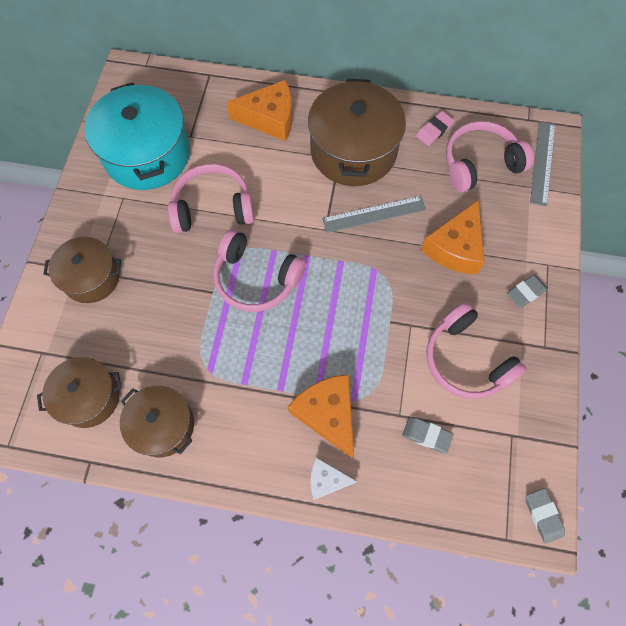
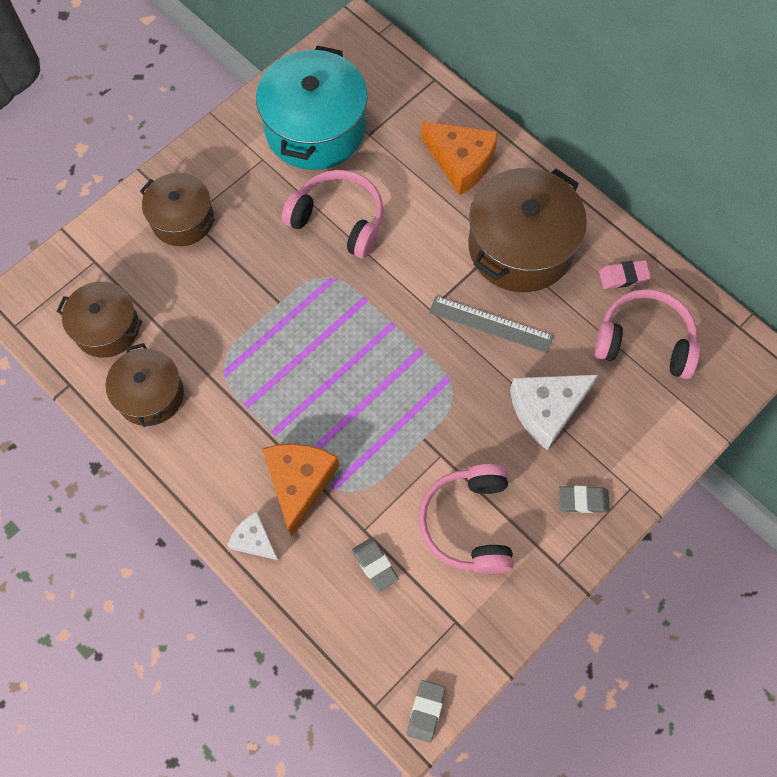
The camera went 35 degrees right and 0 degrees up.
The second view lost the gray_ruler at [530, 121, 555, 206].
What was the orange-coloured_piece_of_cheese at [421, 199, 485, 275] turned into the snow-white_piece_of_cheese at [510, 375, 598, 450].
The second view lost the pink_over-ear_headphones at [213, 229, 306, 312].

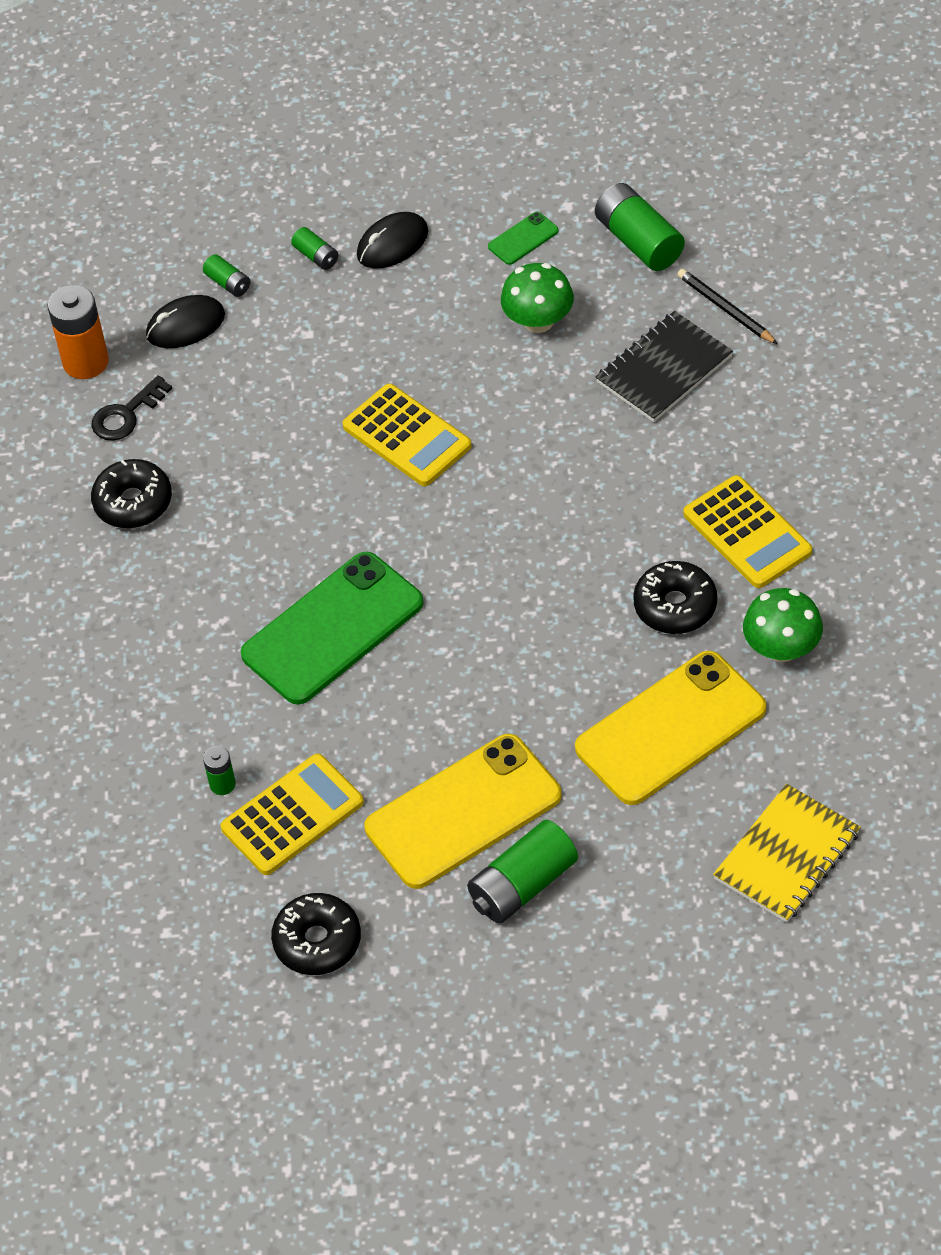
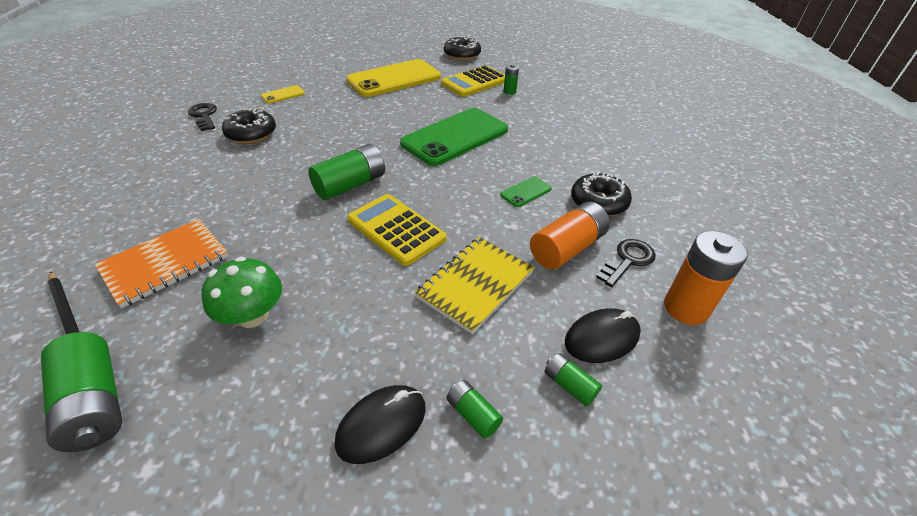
The camera went 175 degrees right and 10 degrees down.
The emerald_phone ended up elsewhere, having gone from [488, 212, 558, 265] to [500, 176, 552, 207].
What was the ebony_notebook at [596, 311, 733, 422] turned into the orange-coloured_notebook at [95, 219, 228, 308].
The second view lost the yellow_calculator at [684, 475, 812, 588].
Where the emerald_mushroom stood at [743, 588, 823, 662], the ebony_key came to stand at [188, 103, 217, 131].
The size of the yellow_phone at [575, 651, 766, 805] changed by a factor of 0.42.
The yellow_notebook ended up elsewhere, having gone from [713, 784, 860, 922] to [414, 237, 534, 334].
The emerald_AA_battery ended up elsewhere, having gone from [467, 820, 578, 924] to [308, 144, 385, 200].
The second view gained the orange-coloured_AA_battery at [530, 202, 610, 270].

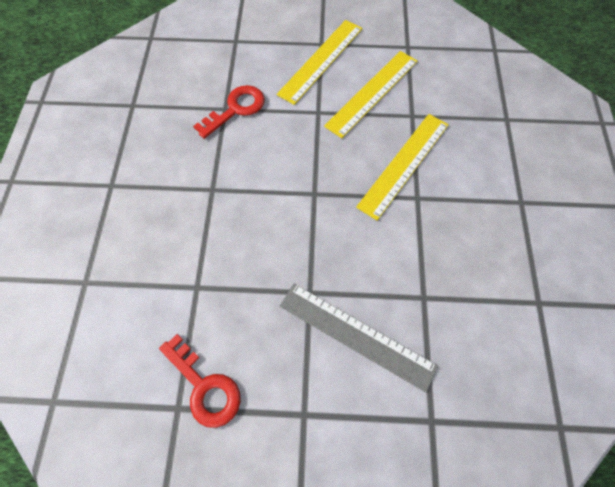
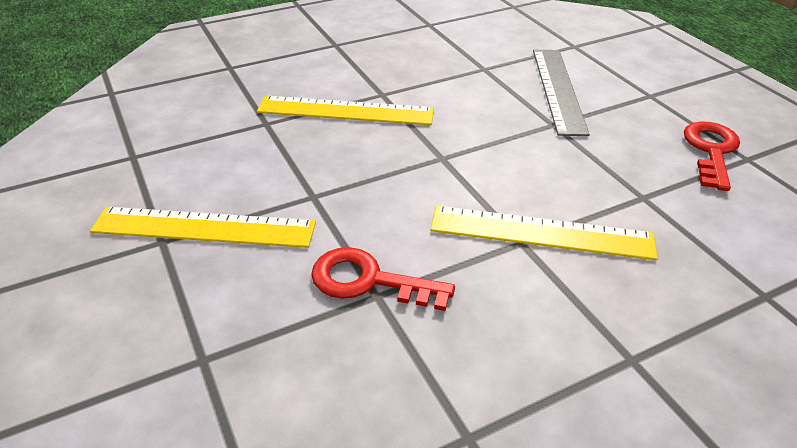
The camera went 120 degrees left and 25 degrees down.
The yellow_ruler ended up elsewhere, having gone from [324, 51, 418, 138] to [430, 206, 658, 260].

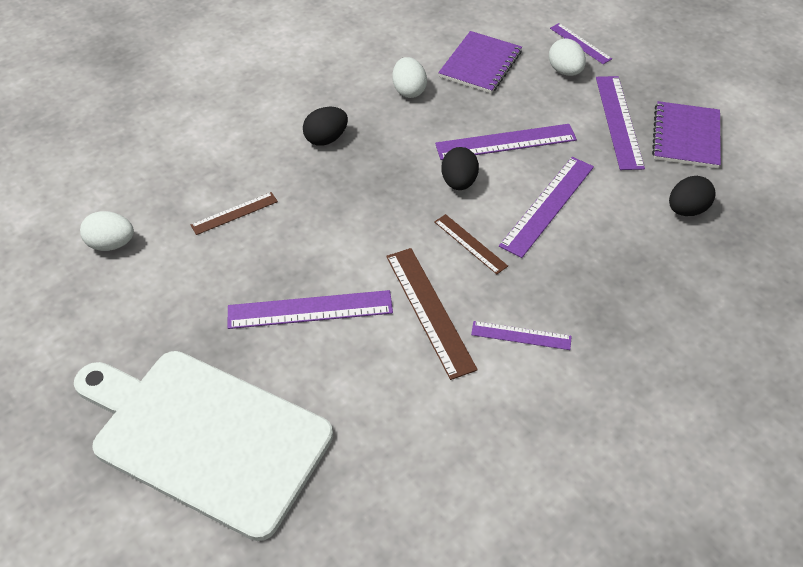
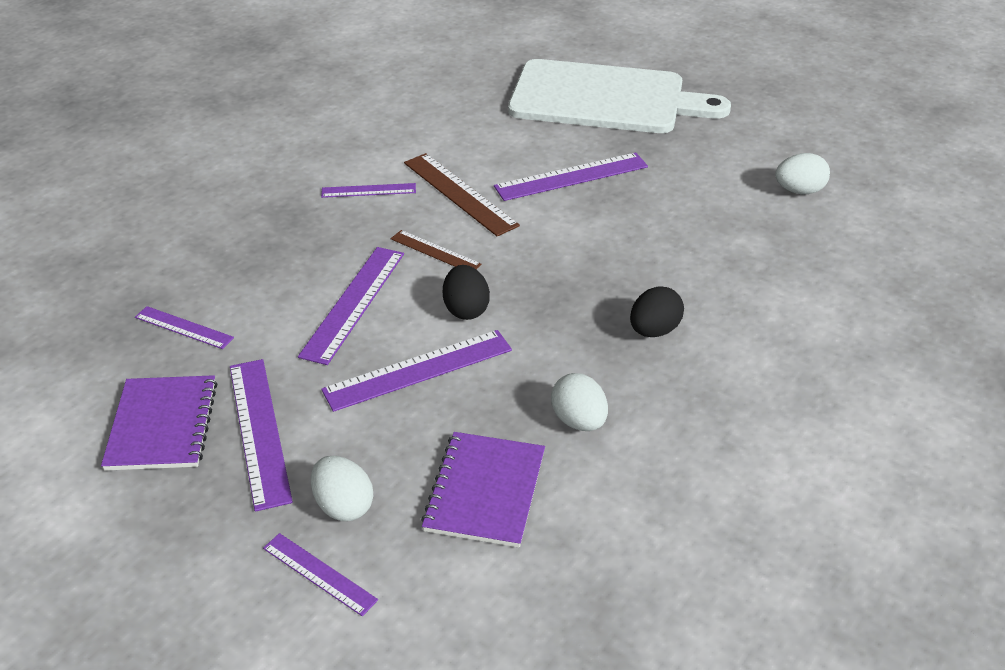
The camera went 165 degrees right and 10 degrees down.
Where the ebony_toy_egg stood at [669, 176, 716, 216], the royal_purple_ruler came to stand at [135, 306, 234, 349].
The second view lost the dark_brown_ruler at [191, 192, 278, 235].

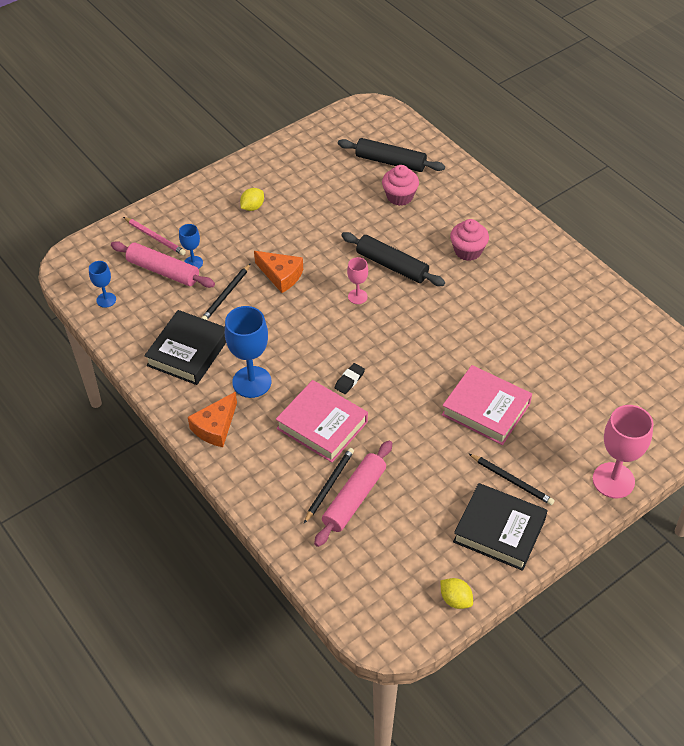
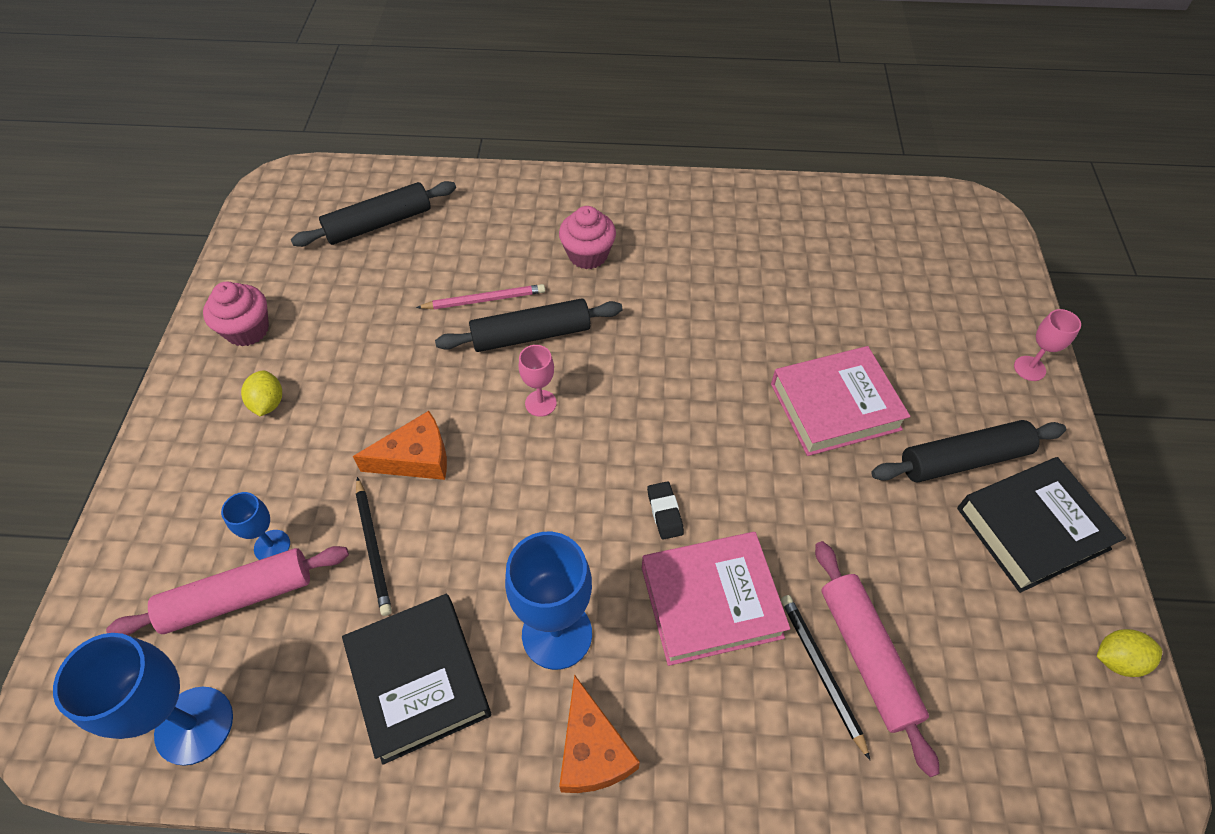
The camera went 50 degrees left and 5 degrees up.
The pink_cupcake ended up elsewhere, having gone from [382, 165, 419, 206] to [203, 282, 269, 346].
The pink_wooden_pencil ended up elsewhere, having gone from [123, 217, 186, 255] to [416, 284, 545, 309].
The size of the cobalt_wine_glass at [89, 261, 116, 308] changed by a factor of 1.88.
The size of the pink_wine_glass at [593, 405, 654, 498] changed by a factor of 0.53.
Where the ebony_wooden_pencil stood at [469, 454, 554, 505], the ebony_dough_roller came to stand at [872, 420, 1066, 483].

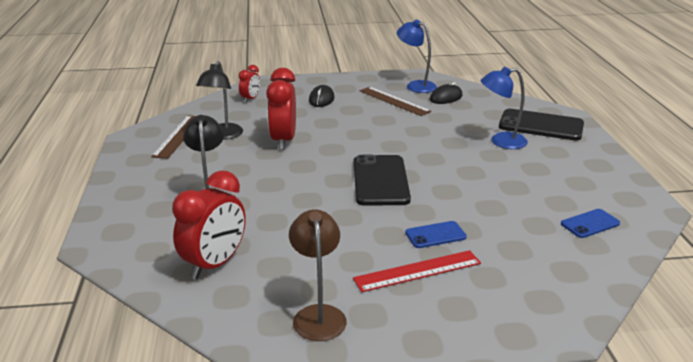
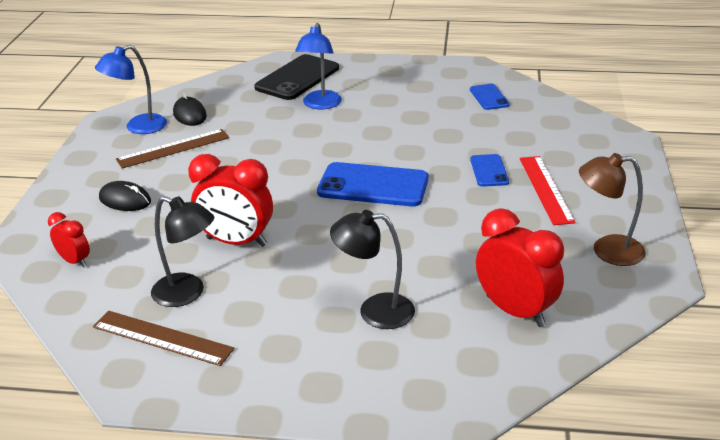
The camera went 75 degrees left and 5 degrees up.
What was the ebony_phone at [354, 155, 411, 206] turned into the cobalt_phone at [317, 162, 429, 206].

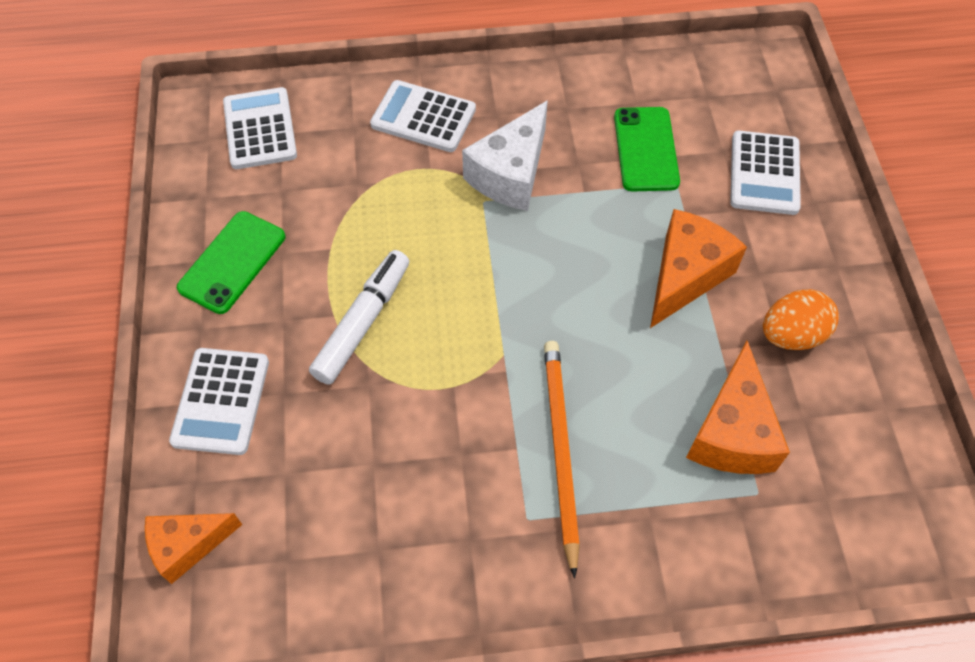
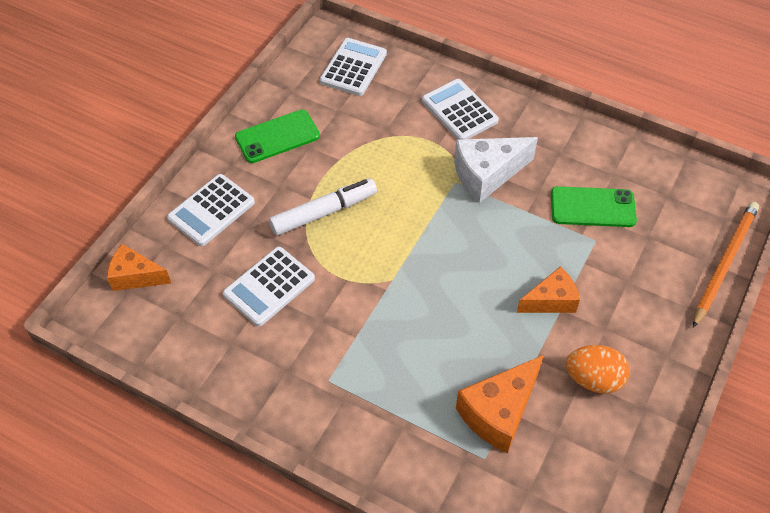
The camera went 35 degrees right and 5 degrees down.
The emerald_phone at [614, 107, 680, 191] ended up facing another way, 60 degrees clockwise from before.
The snow-white_calculator ended up elsewhere, having gone from [730, 131, 801, 215] to [223, 247, 315, 327].
The size of the orange-coloured_piece_of_cheese at [650, 209, 747, 328] changed by a factor of 0.67.
The orange-coloured_wooden_pencil ended up elsewhere, having gone from [544, 341, 580, 579] to [693, 202, 759, 328].

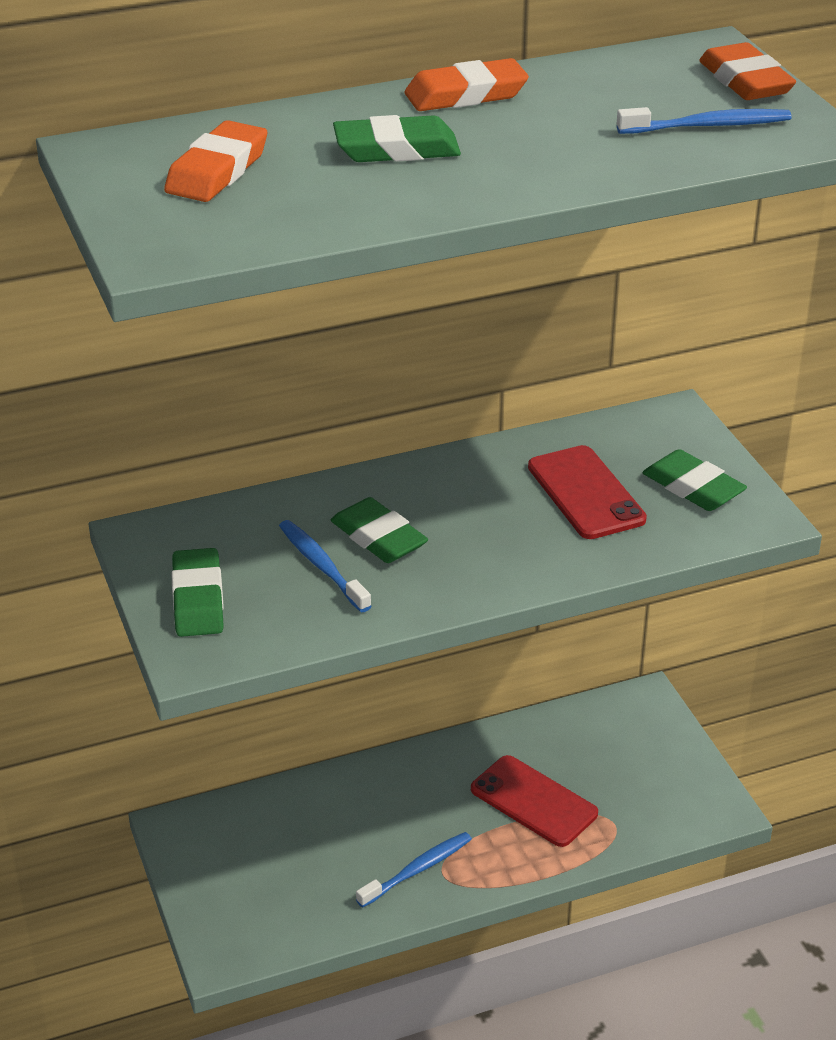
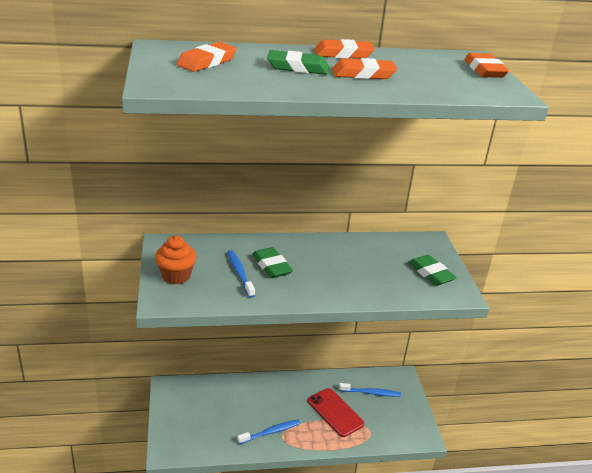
The camera went 10 degrees right and 5 degrees down.
The cobalt_toothbrush ended up elsewhere, having gone from [617, 107, 791, 134] to [339, 383, 401, 397].
The second view lost the crimson_phone at [528, 445, 647, 539].
Where the emerald_gum_eraser stood at [171, 548, 224, 637], the orange-coloured_cupcake came to stand at [155, 236, 197, 285].
The second view gained the orange-coloured_gum_eraser at [332, 58, 397, 79].

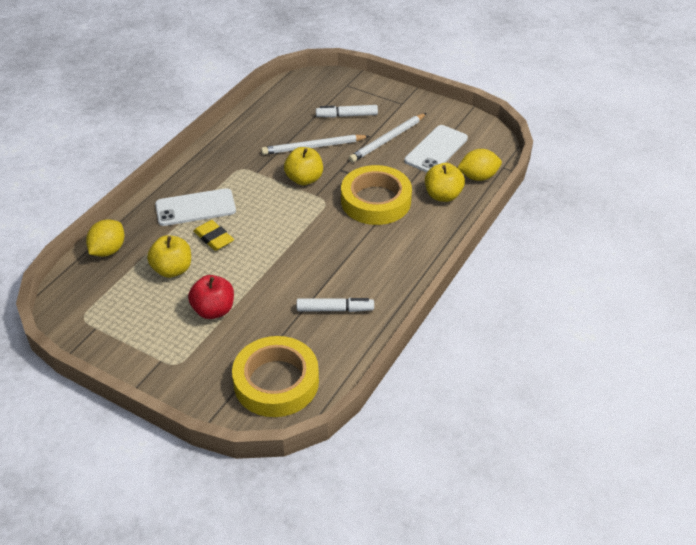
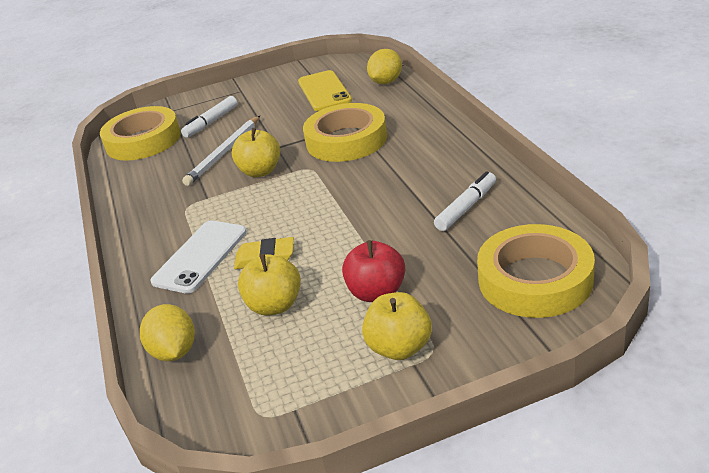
The camera went 45 degrees left and 10 degrees down.
The second view lost the snow-white_wooden_pencil at [349, 113, 427, 162].
What was the snow-white_phone at [404, 125, 468, 172] turned into the yellow_phone at [298, 70, 352, 111].
The yellow_apple ended up elsewhere, having gone from [425, 163, 465, 202] to [362, 292, 432, 360].
The second view gained the yellow_sticky_tape at [100, 106, 181, 161].

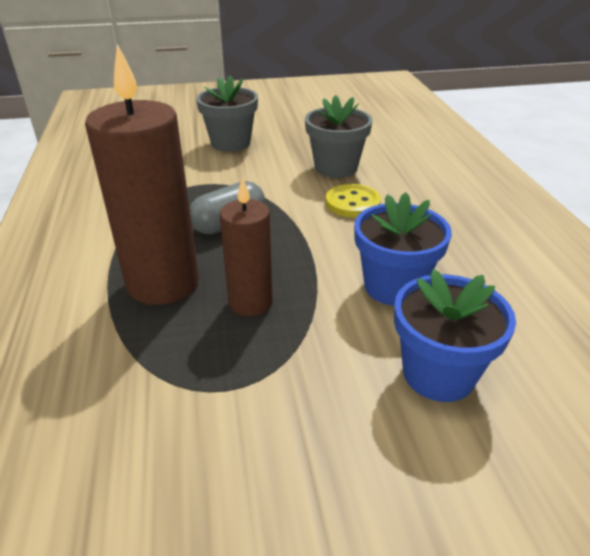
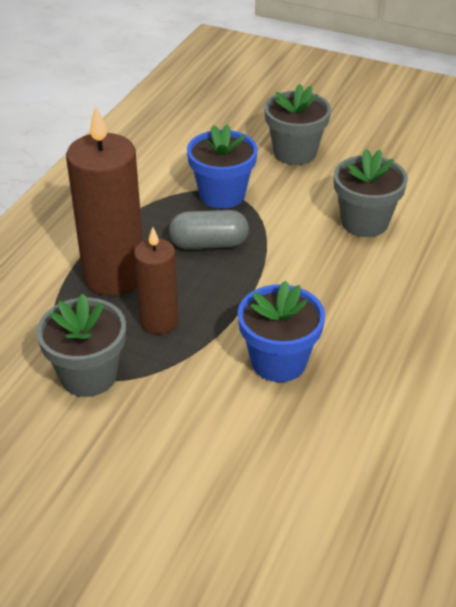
The camera went 35 degrees right and 5 degrees up.
The second view lost the yellow_sewing_button at [326, 184, 381, 218].
The cobalt_plant_pot ended up elsewhere, having gone from [394, 269, 516, 402] to [187, 124, 258, 209].
The second view gained the gray_plant_pot at [36, 294, 126, 397].

